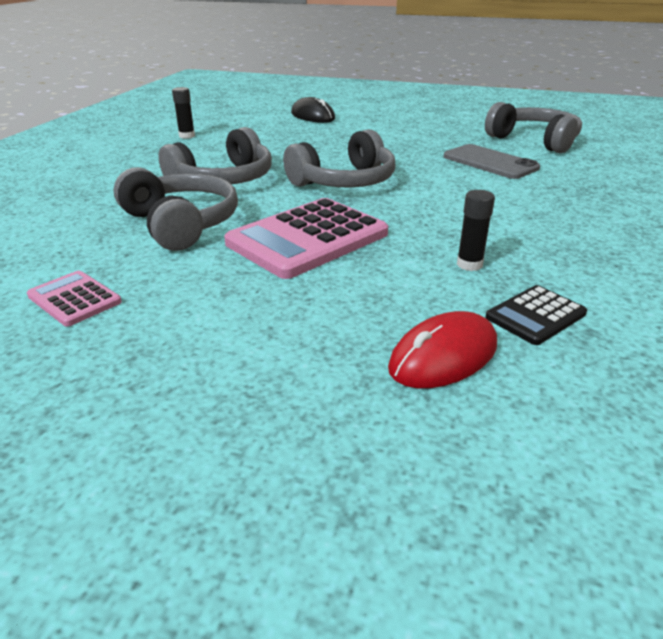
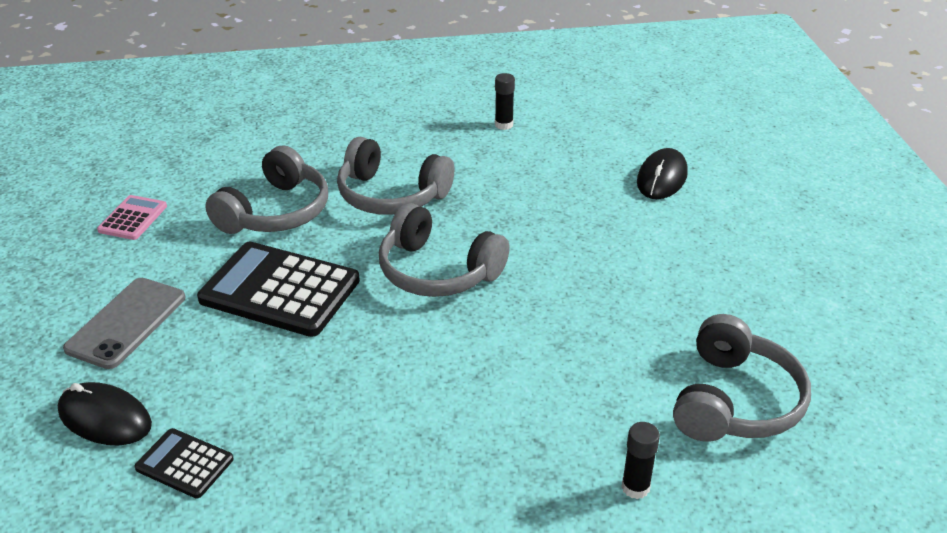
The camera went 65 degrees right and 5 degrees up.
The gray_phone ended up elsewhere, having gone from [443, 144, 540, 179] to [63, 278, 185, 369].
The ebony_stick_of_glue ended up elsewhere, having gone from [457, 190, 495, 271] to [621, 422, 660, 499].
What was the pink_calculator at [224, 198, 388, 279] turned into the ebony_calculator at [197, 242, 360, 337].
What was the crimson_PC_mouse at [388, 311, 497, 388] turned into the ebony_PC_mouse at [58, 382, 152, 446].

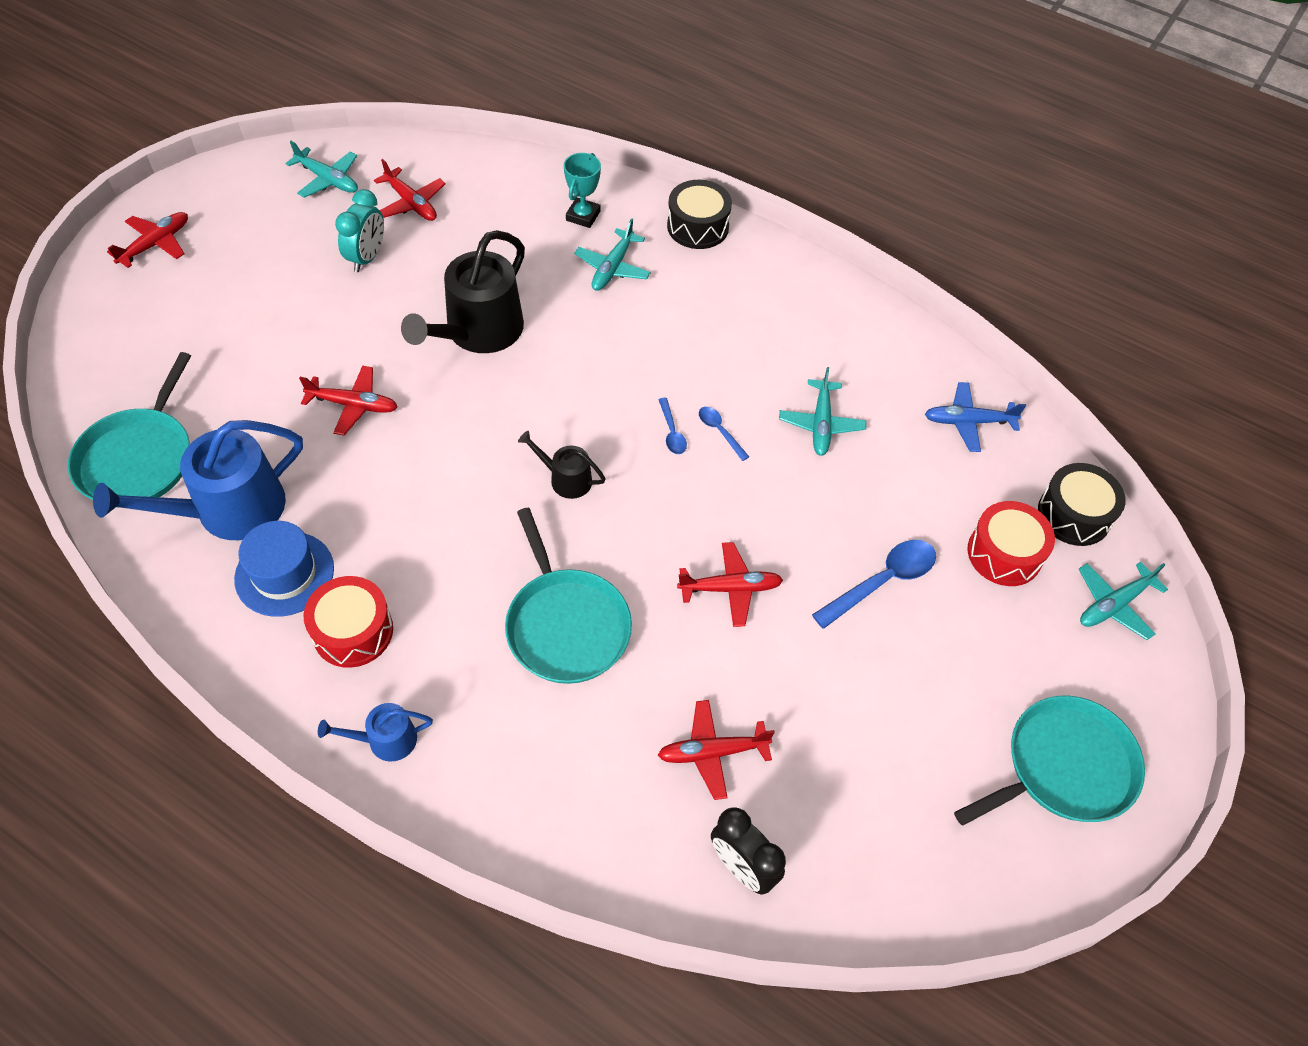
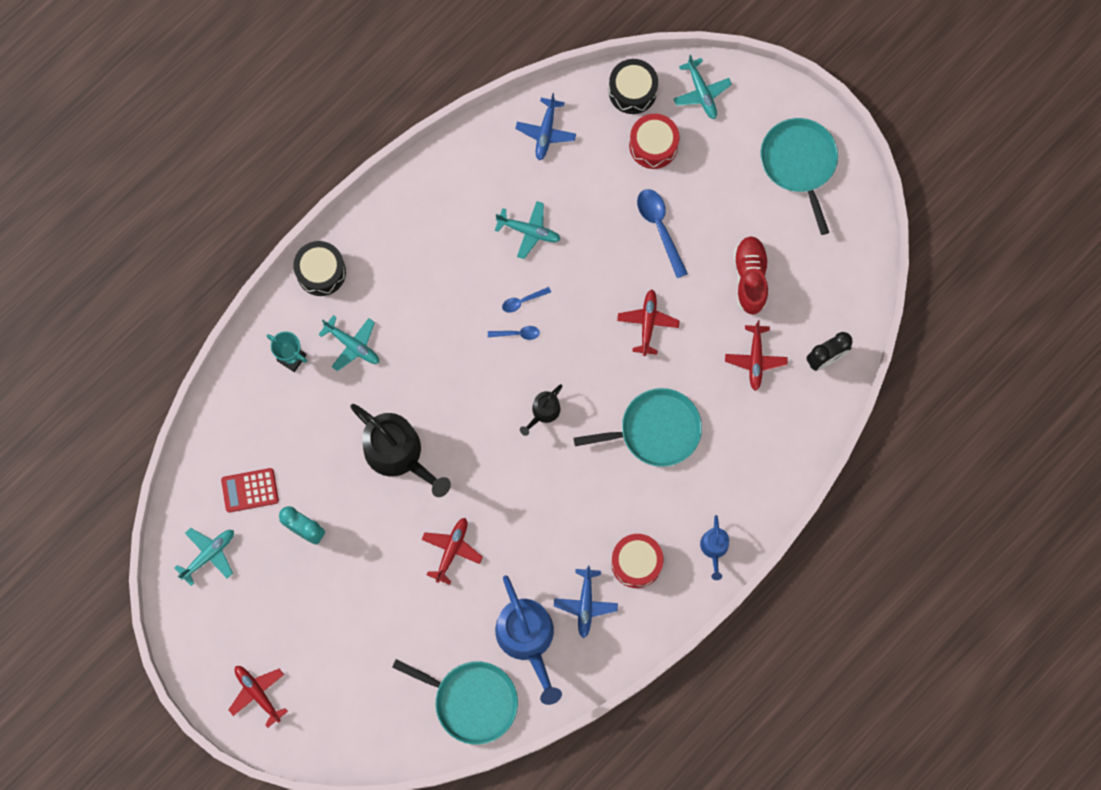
The camera went 75 degrees left and 20 degrees up.
Where the crimson_aeroplane stood at [374, 159, 446, 221], the crimson_calculator came to stand at [221, 468, 279, 512].
Where the cobalt_tall_hat stood at [234, 521, 334, 617], the cobalt_aeroplane came to stand at [554, 565, 618, 638].
The second view gained the crimson_lace-up_shoe at [733, 236, 768, 315].

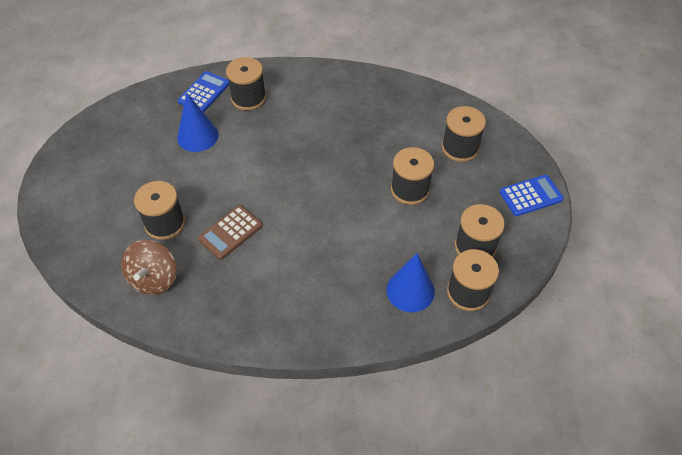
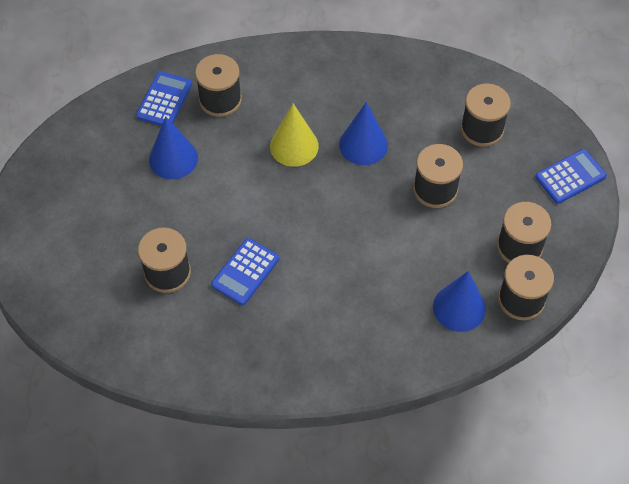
The camera went 10 degrees left and 5 degrees up.
What was the dark_brown_calculator at [198, 205, 262, 260] turned into the cobalt_calculator at [211, 238, 279, 305].
The second view lost the dark_brown_toy_top at [121, 240, 177, 295].
The second view gained the cobalt_solid_cone at [339, 102, 388, 165].
The second view gained the yellow_solid_cone at [270, 104, 319, 167].

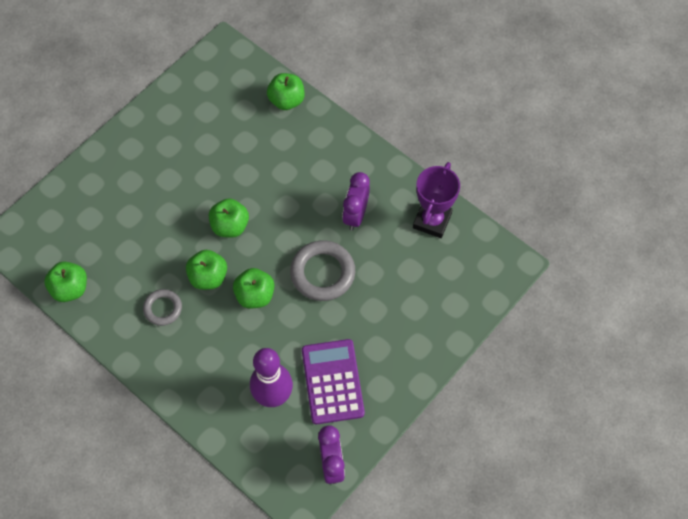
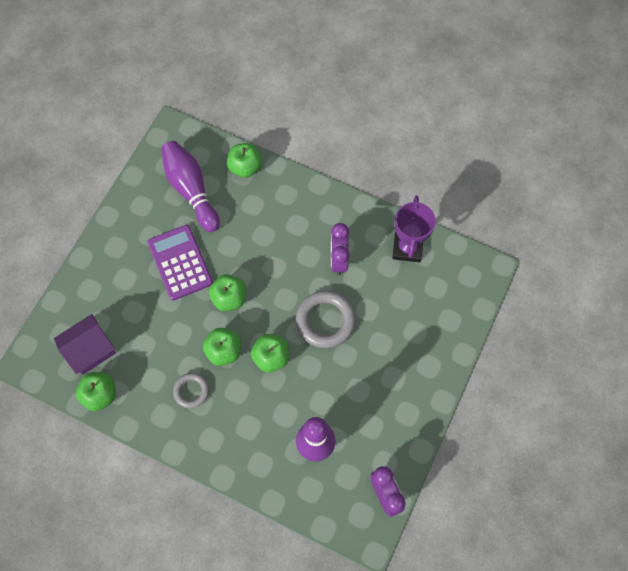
The camera went 15 degrees left and 5 degrees up.
The royal_purple_calculator ended up elsewhere, having gone from [302, 339, 365, 424] to [148, 225, 213, 301].
The second view gained the royal_purple_skittle at [161, 141, 220, 232].
The second view gained the royal_purple_cottage at [54, 314, 116, 375].

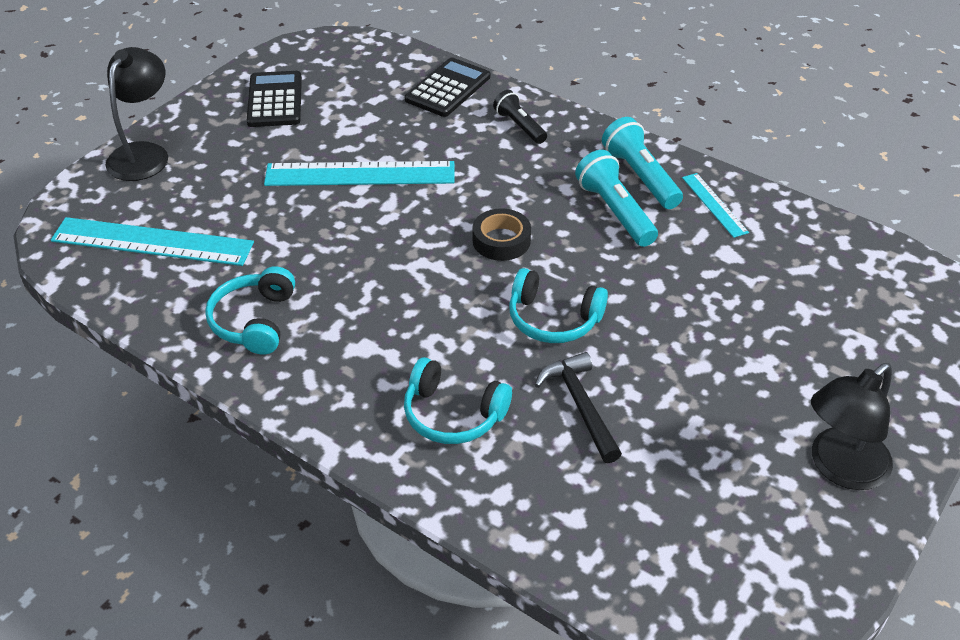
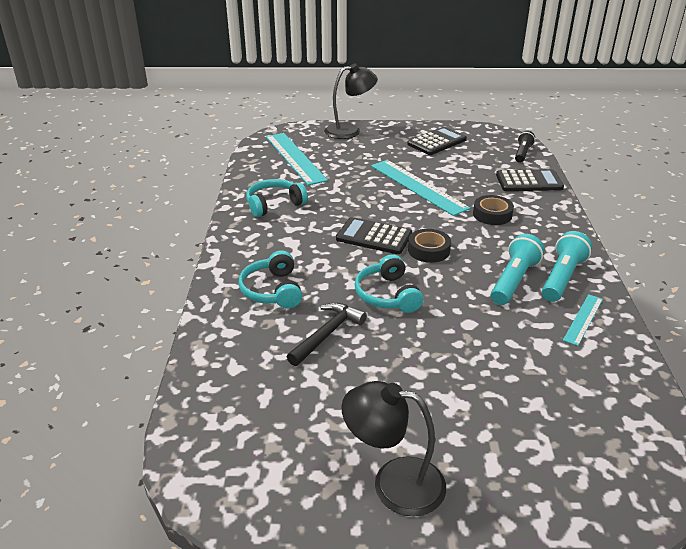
The camera went 55 degrees right and 10 degrees down.
The ebony_flashlight ended up elsewhere, having gone from [493, 90, 547, 144] to [515, 130, 535, 162].
The second view gained the ebony_sticky_tape at [473, 195, 514, 225].
The second view gained the ebony_calculator at [336, 217, 412, 254].

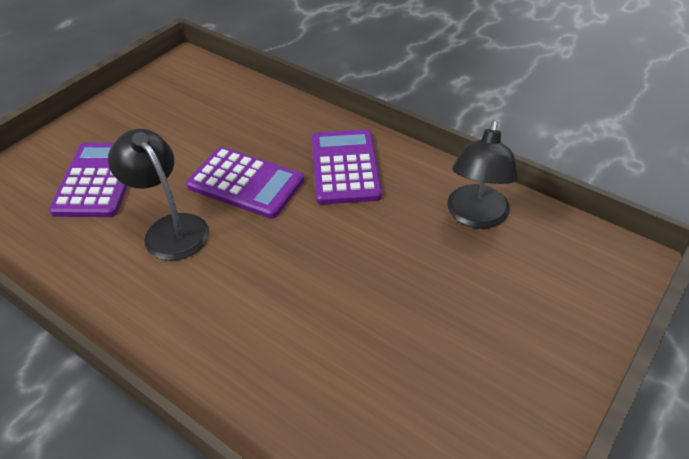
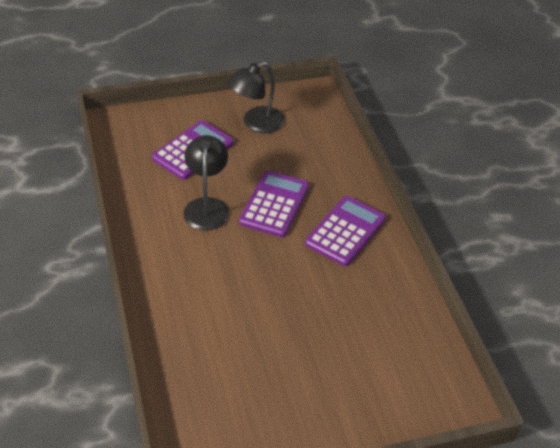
The camera went 35 degrees right and 0 degrees up.
The ebony_desk_lamp ended up elsewhere, having gone from [447, 120, 519, 229] to [227, 62, 284, 133].
The royal_purple_calculator at [186, 147, 304, 219] ended up facing another way, 135 degrees counterclockwise from before.

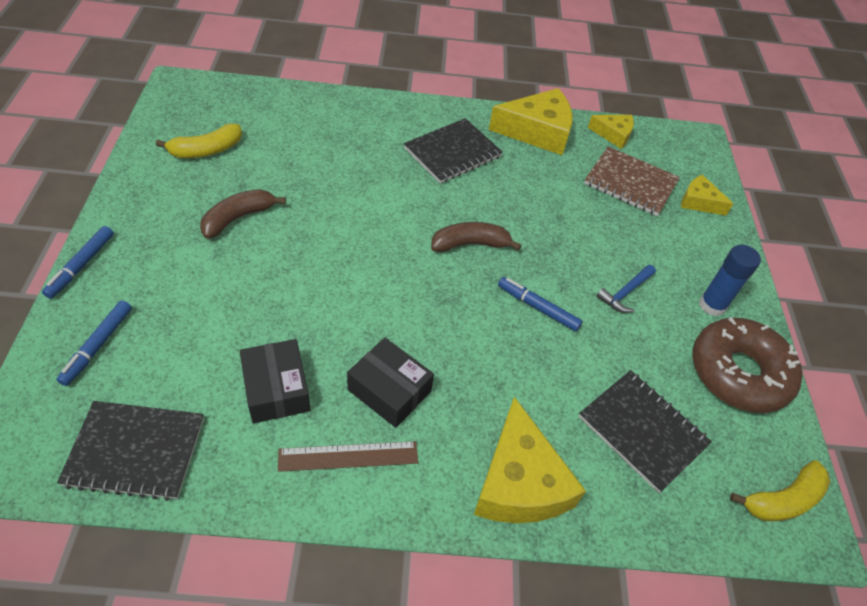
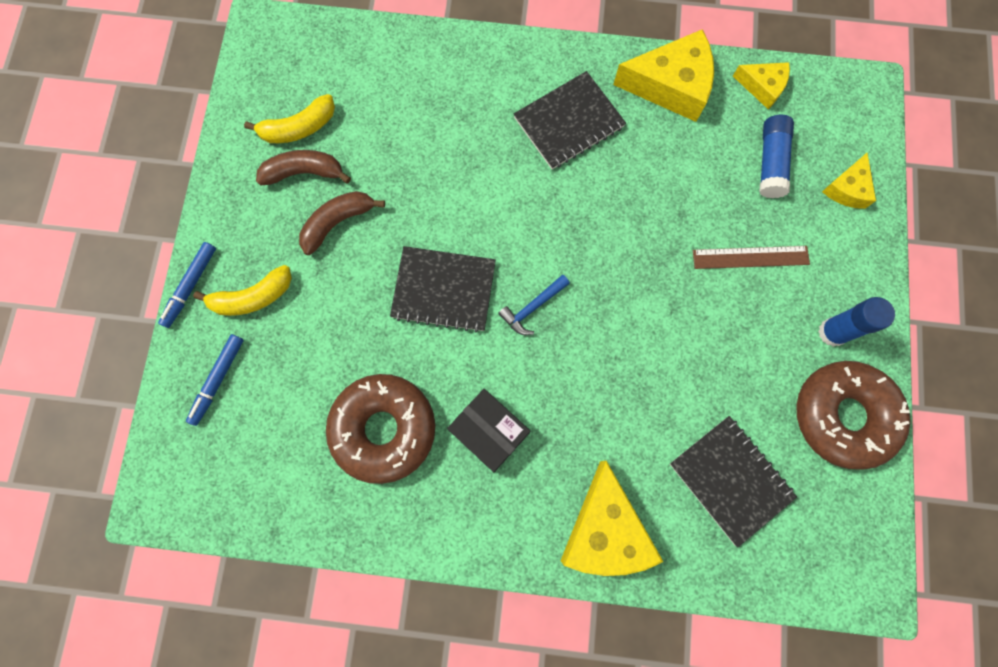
The camera went 10 degrees right and 25 degrees up.
Where the dark_brown_notebook stood at [584, 146, 680, 216], the cobalt_stick_of_glue came to stand at [759, 115, 794, 198].
The yellow_piece_of_cheese at [681, 175, 733, 216] ended up facing another way, 105 degrees counterclockwise from before.
The dark_brown_banana_fruit ended up elsewhere, having gone from [431, 222, 521, 252] to [256, 150, 351, 185].
The cobalt_carpenter's_hammer ended up elsewhere, having gone from [596, 264, 656, 313] to [498, 275, 570, 335].
The second view lost the cobalt_felt_pen at [498, 277, 582, 332].
Where the ebony_parcel stood at [240, 339, 310, 423], the dark_brown_doughnut came to stand at [326, 374, 435, 484].
The ebony_notebook ended up elsewhere, having gone from [57, 401, 204, 501] to [390, 246, 496, 332].
The dark_brown_ruler ended up elsewhere, having gone from [278, 441, 418, 472] to [693, 246, 810, 269].
The yellow_banana_fruit ended up elsewhere, having gone from [730, 460, 830, 521] to [193, 265, 292, 316].

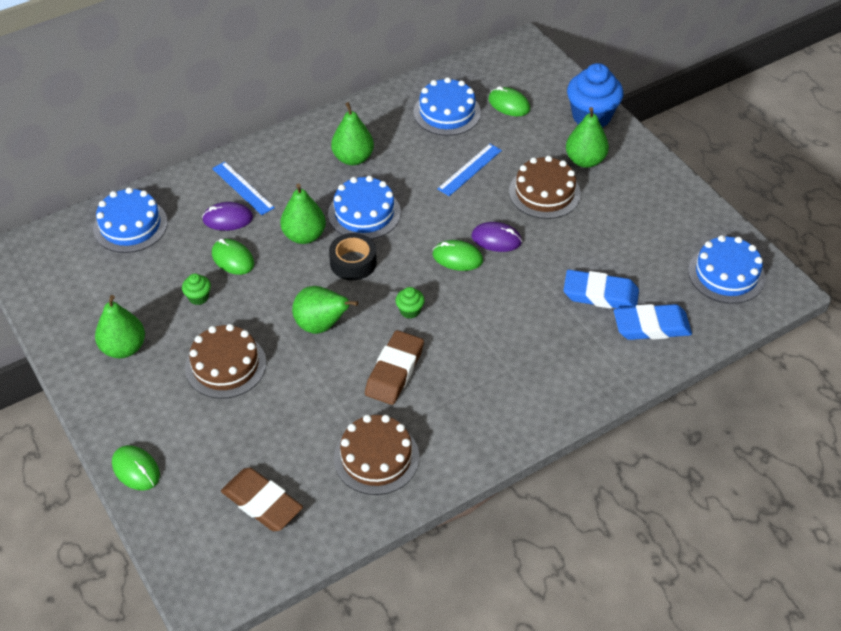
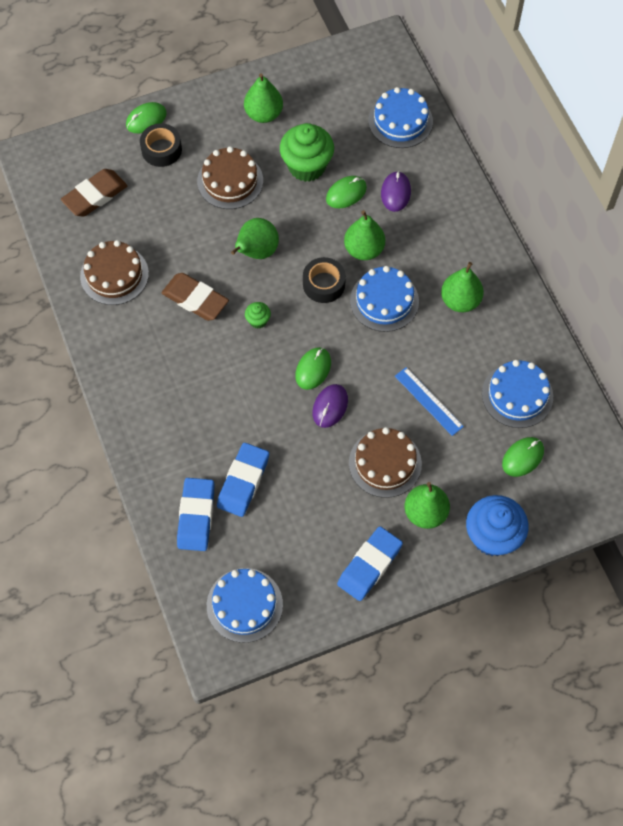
The camera went 100 degrees right and 15 degrees up.
The second view lost the cobalt_ruler at [212, 161, 275, 215].
The size of the emerald_cupcake at [182, 273, 211, 305] changed by a factor of 2.20.
The second view gained the ebony_sticky_tape at [140, 123, 182, 167].
The second view gained the cobalt_gum_eraser at [337, 526, 403, 601].

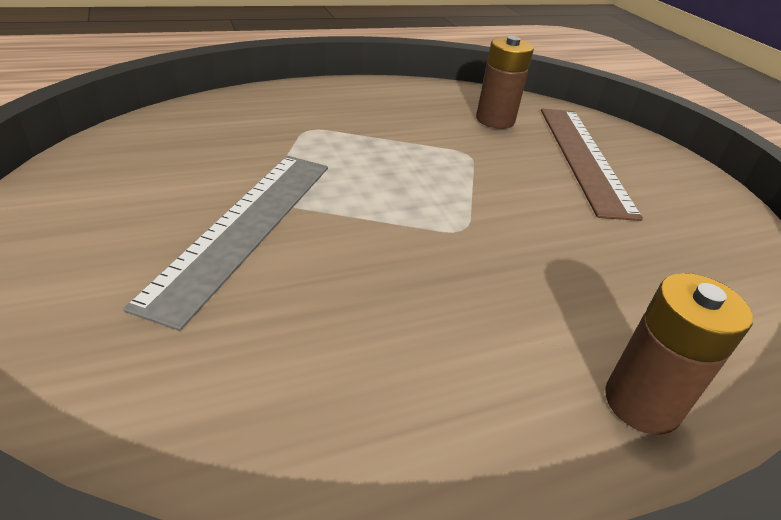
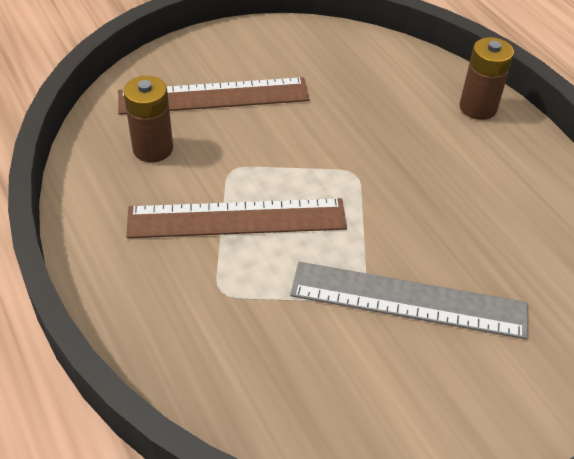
The camera went 95 degrees left and 10 degrees up.
The second view gained the dark_brown_ruler at [126, 198, 347, 238].

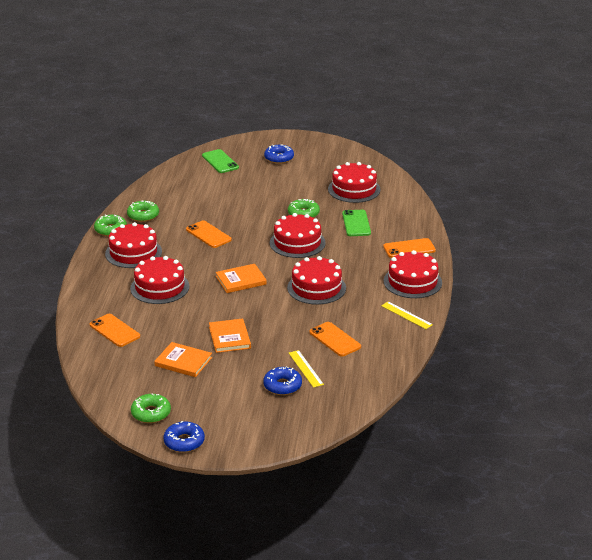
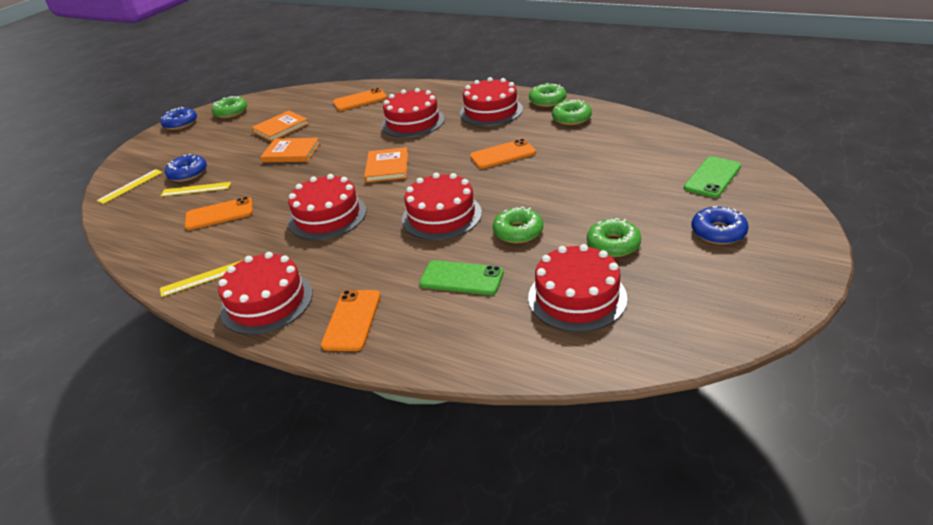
The camera went 115 degrees right and 5 degrees up.
The emerald_phone at [202, 149, 239, 173] ended up facing another way, 45 degrees counterclockwise from before.
The second view gained the yellow_ruler at [97, 169, 163, 204].
The second view gained the emerald_doughnut at [587, 218, 641, 257].

